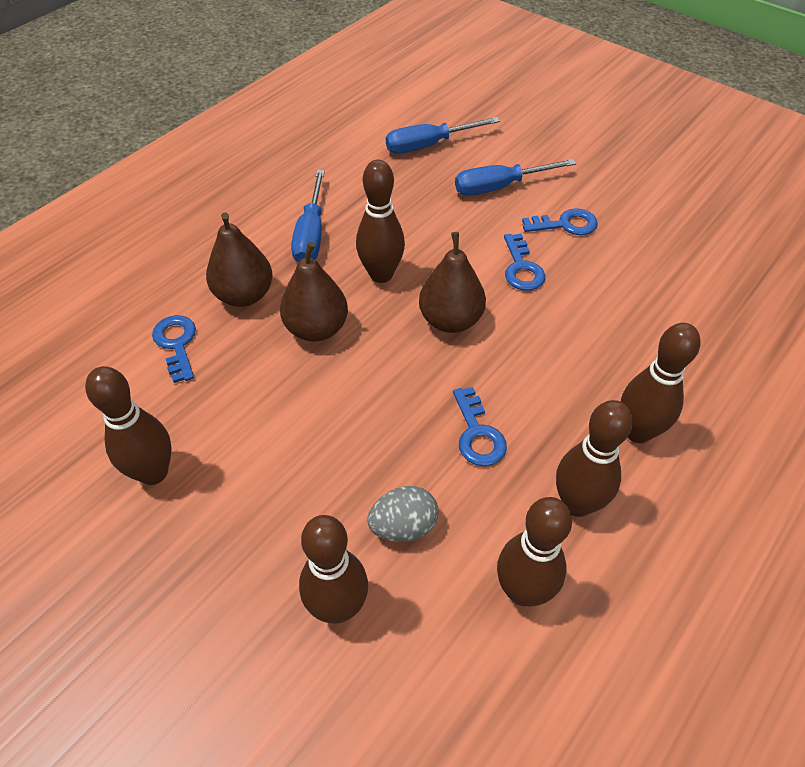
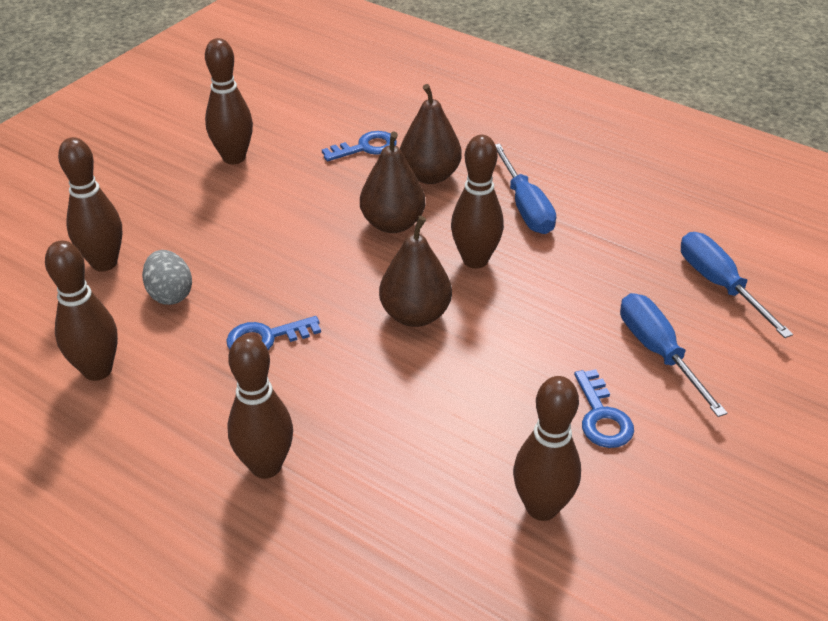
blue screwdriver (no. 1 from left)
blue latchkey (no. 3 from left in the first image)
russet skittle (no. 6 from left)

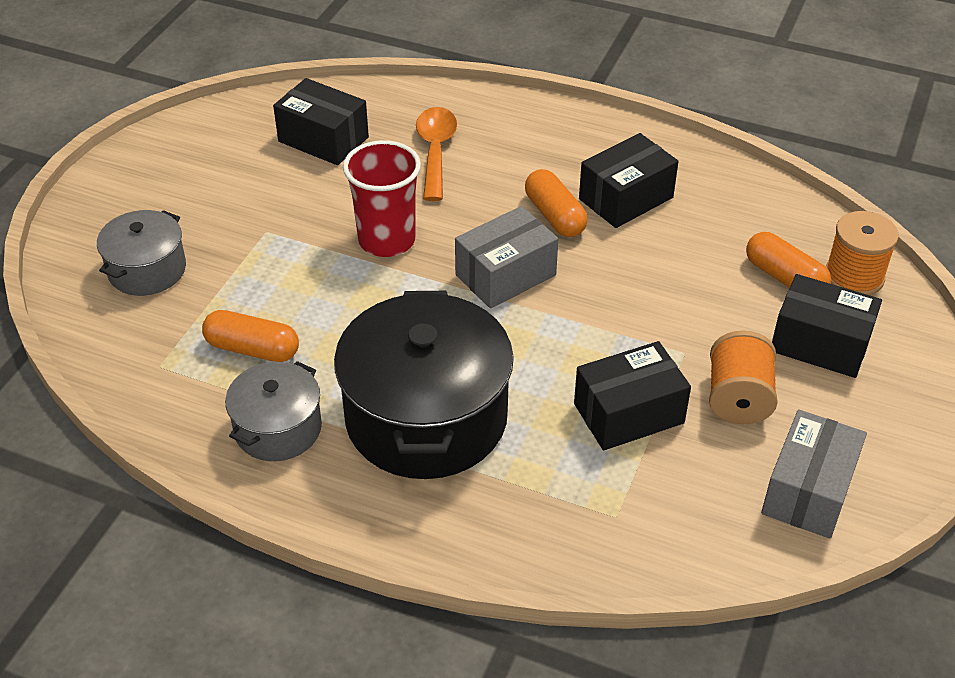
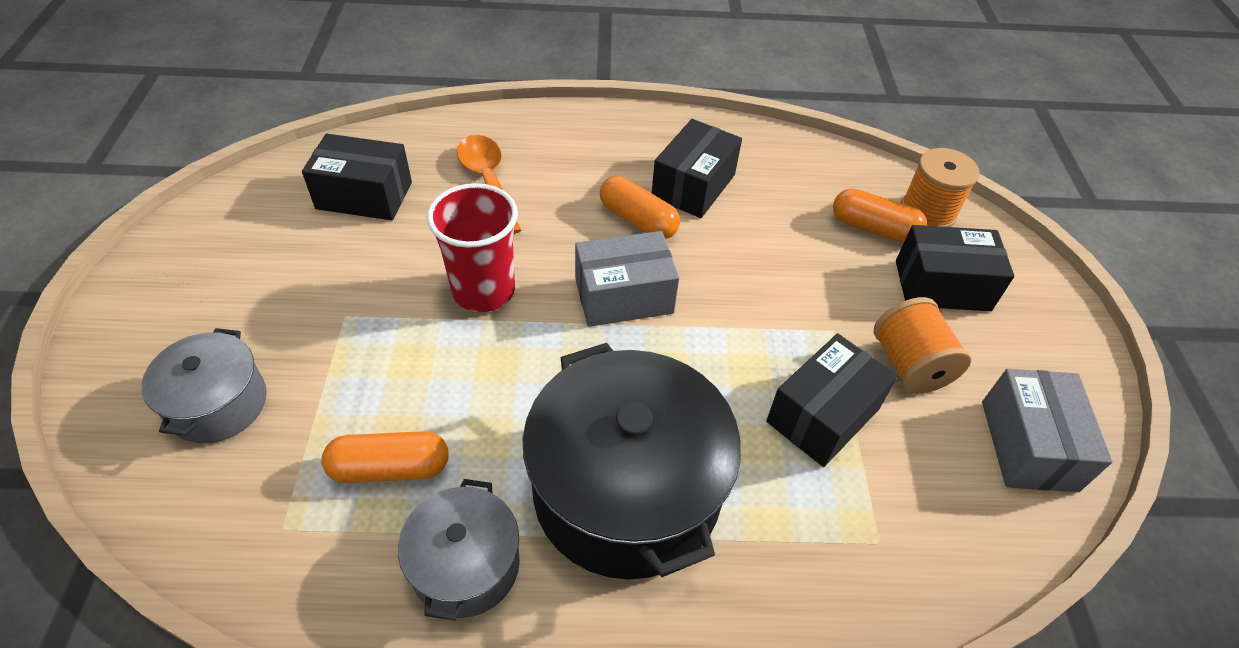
gray package (no. 1 from left)

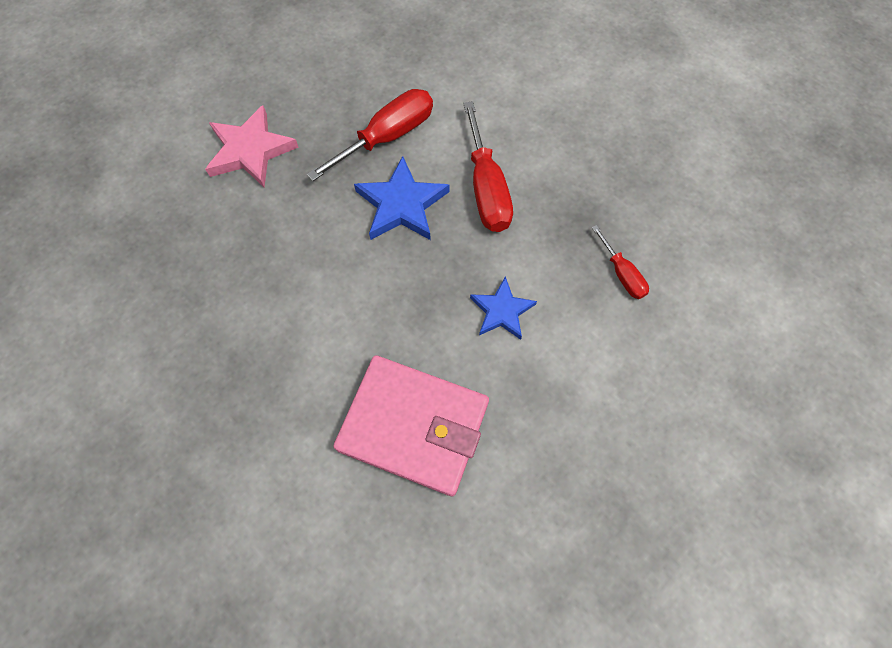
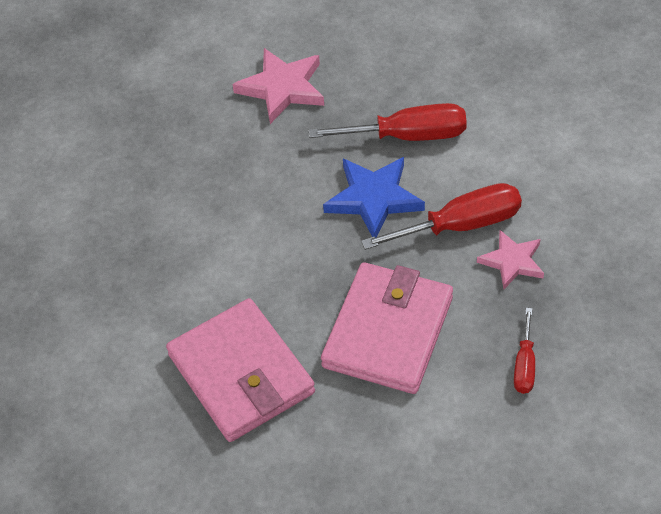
red screwdriver (no. 2 from left)
pink card wallet (no. 2 from left)
pink five-pointed star (no. 2 from left)

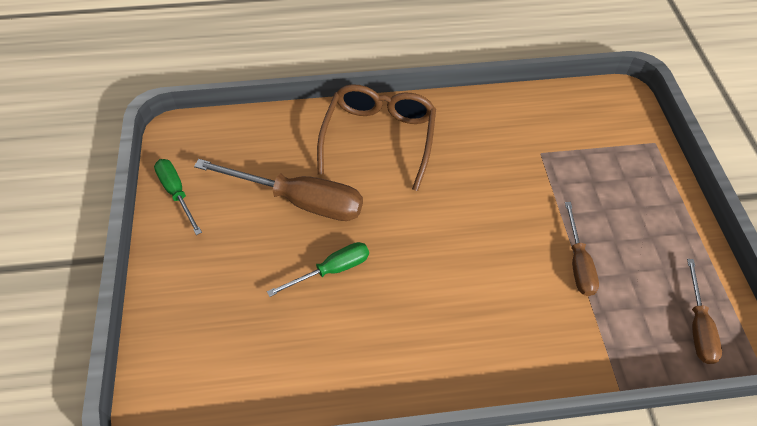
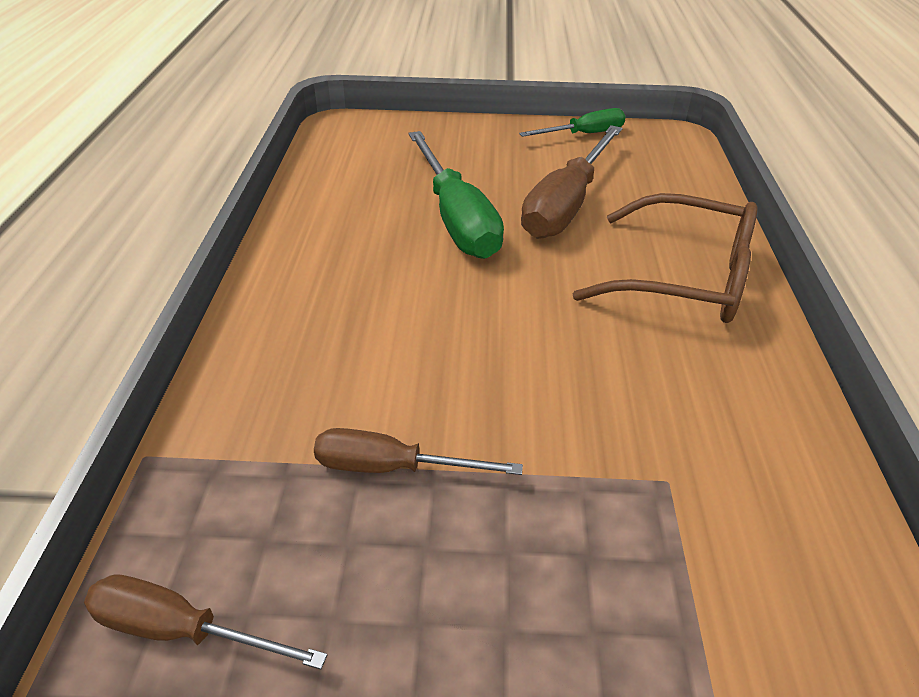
emerald screwdriver (no. 1 from left)

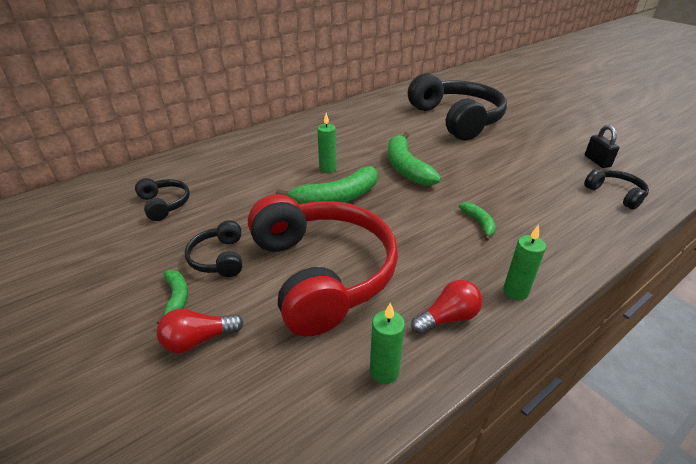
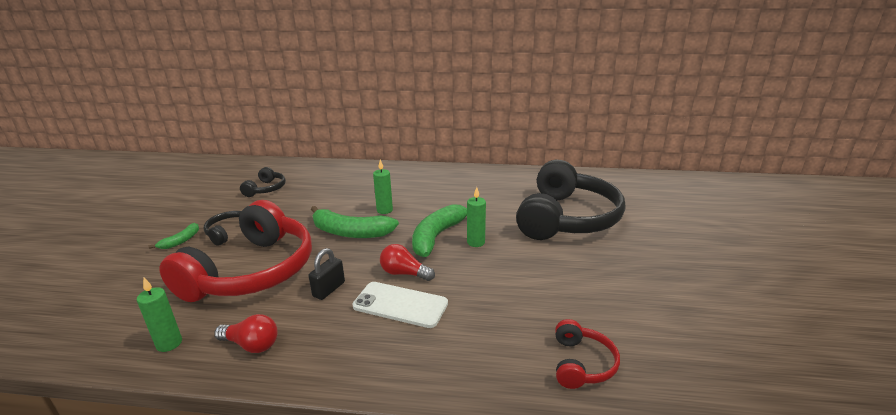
red lightbulb (no. 2 from left)
snow-white phone
emerald wax candle (no. 3 from left)
red over-ear headphones (no. 2 from left)
ebony padlock

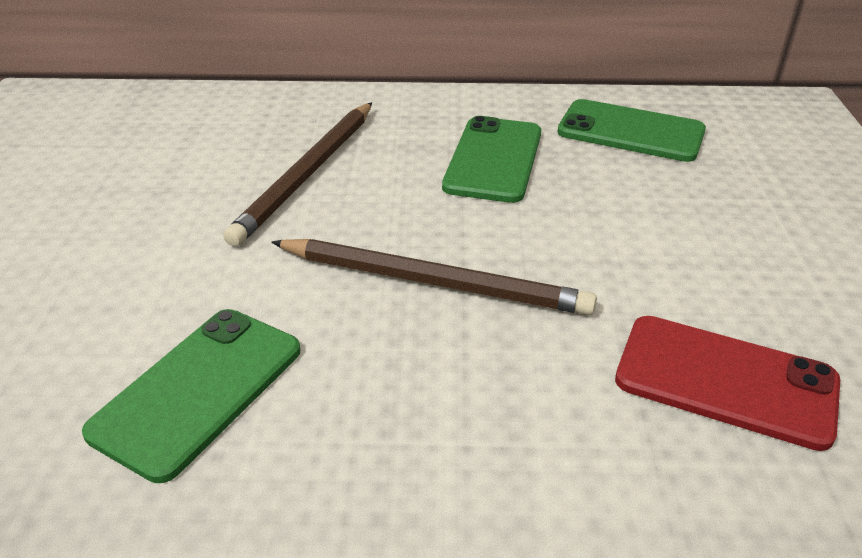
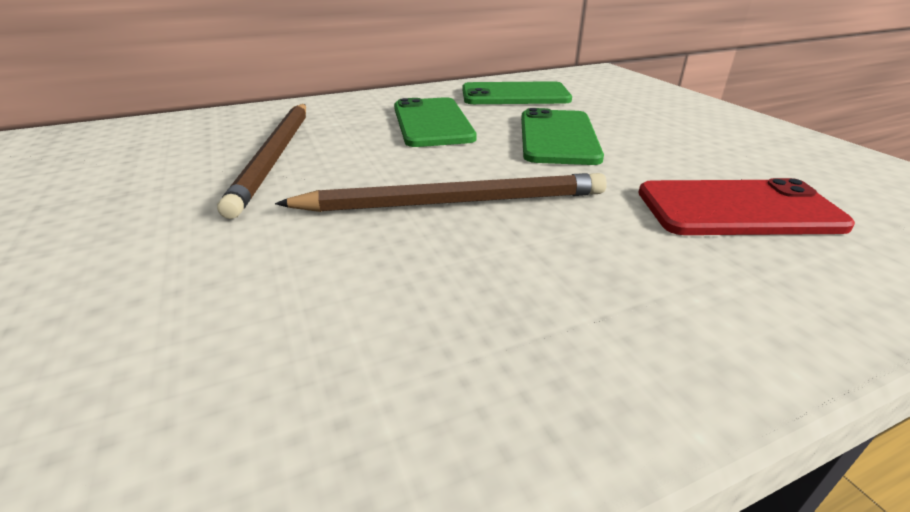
emerald phone (no. 3 from left)

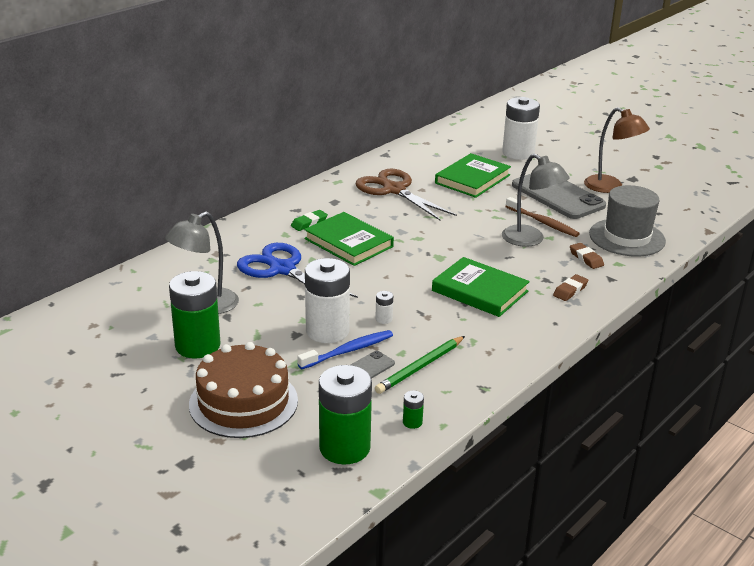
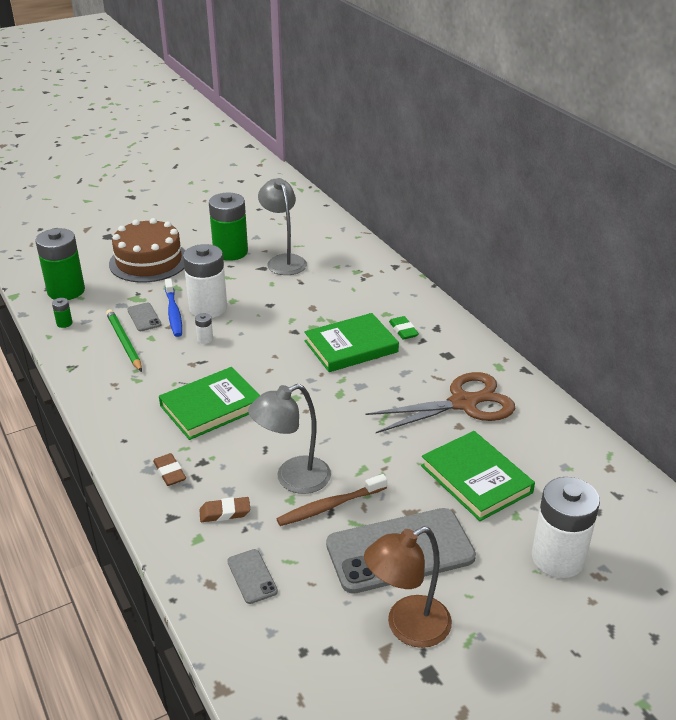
blue shears
gray phone (no. 2 from left)

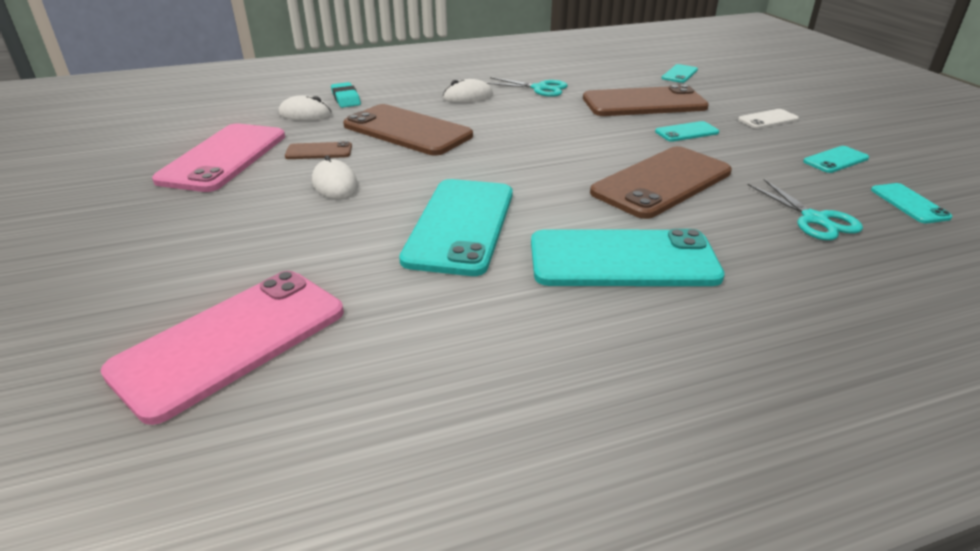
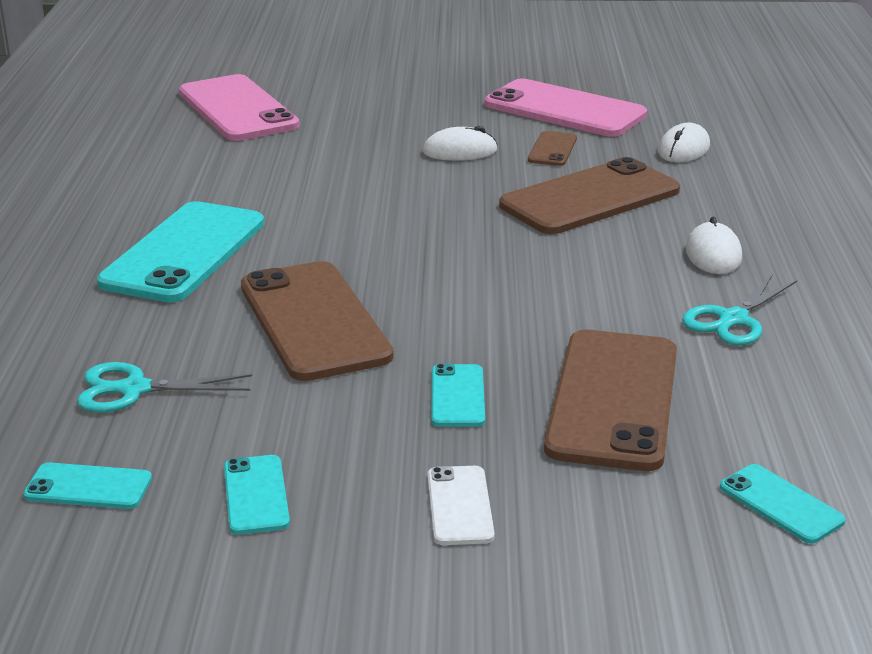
teal gum eraser
teal phone (no. 1 from left in the first image)

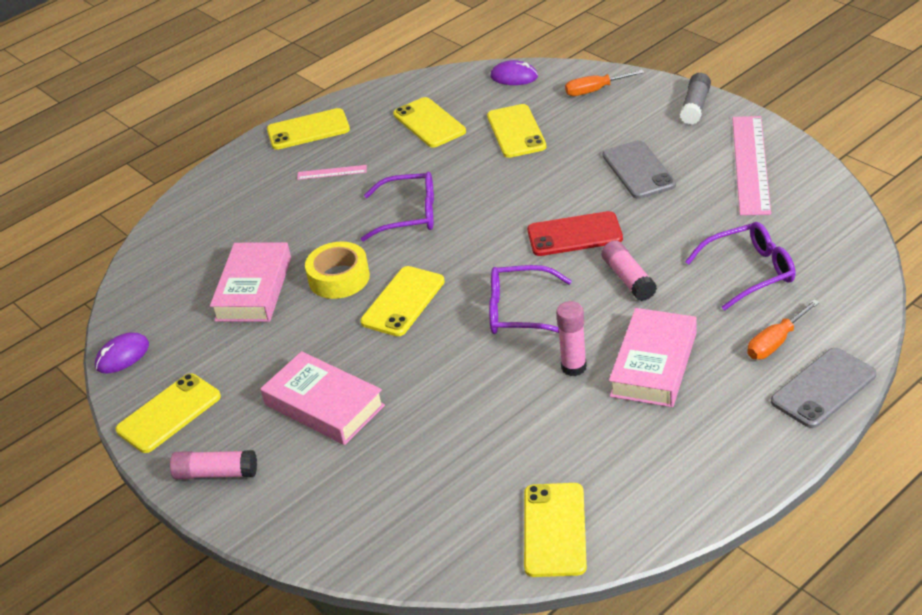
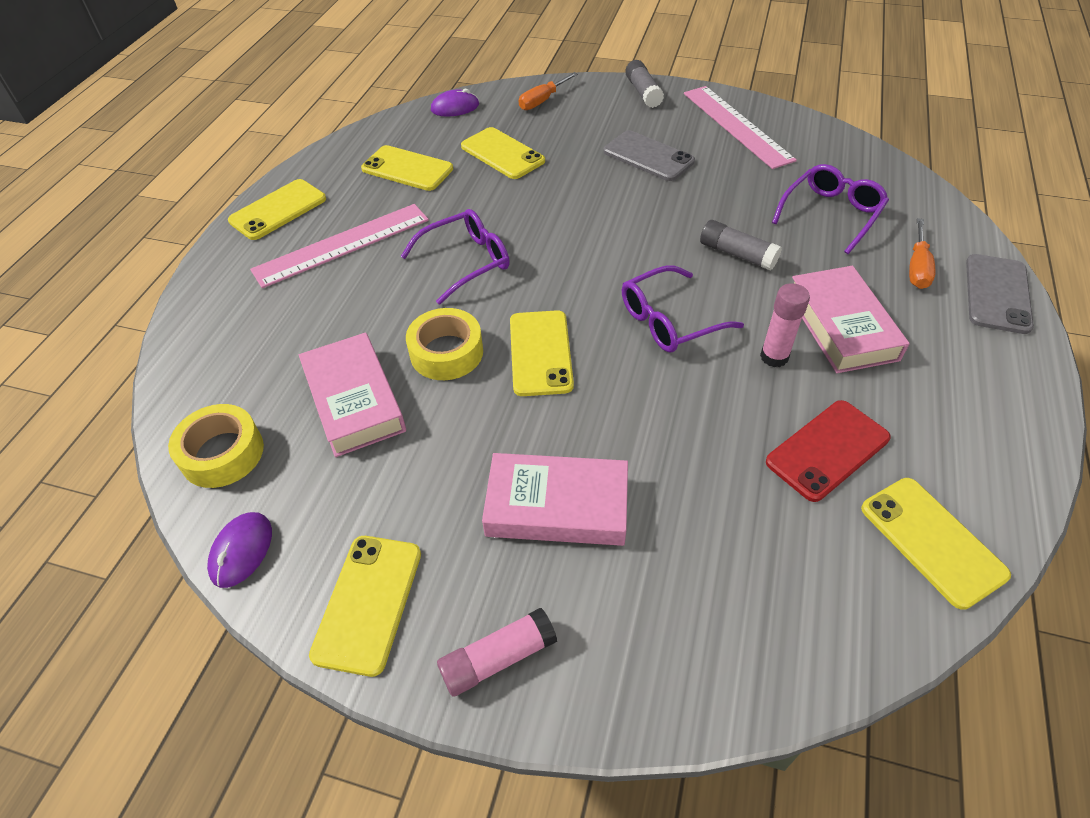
pink straightedge (no. 1 from left)
red phone
gray glue (no. 2 from left)
bright yellow tape (no. 1 from left)

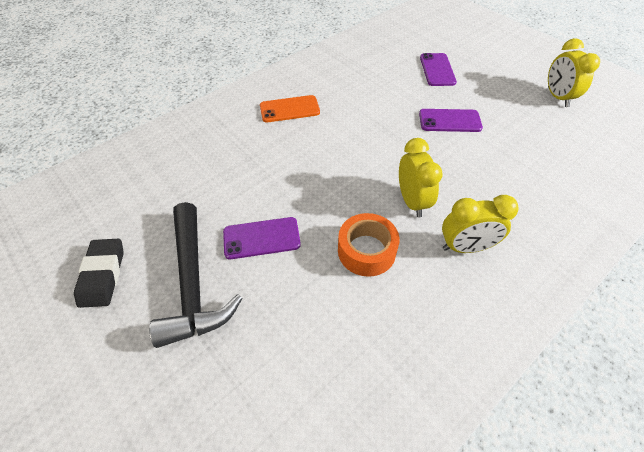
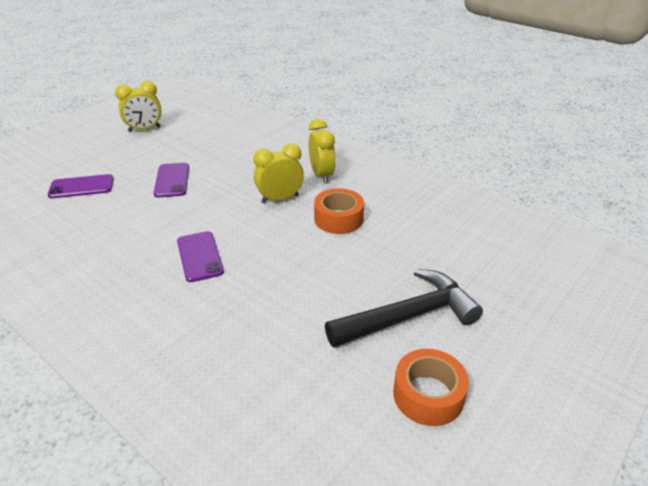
orange tape (no. 2 from left)
royal purple phone (no. 3 from left)
orange phone

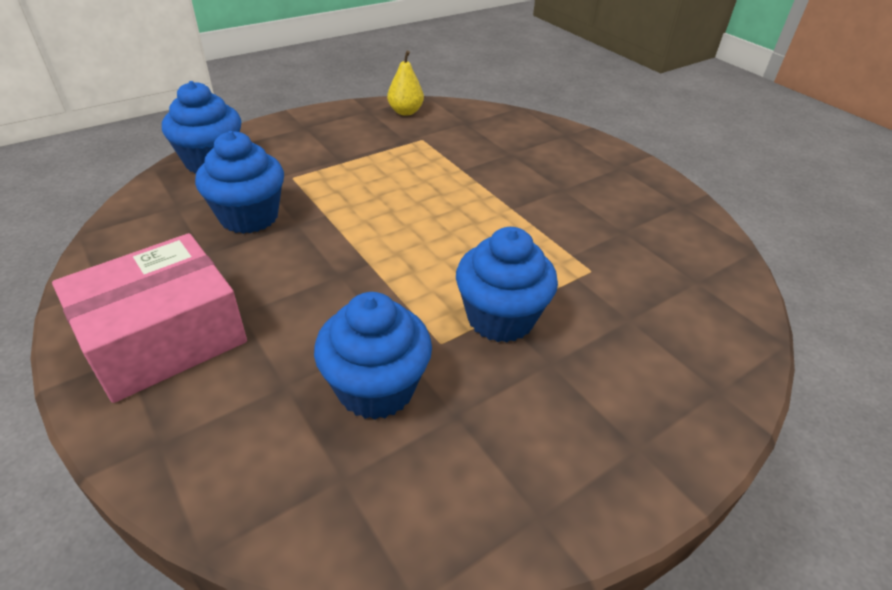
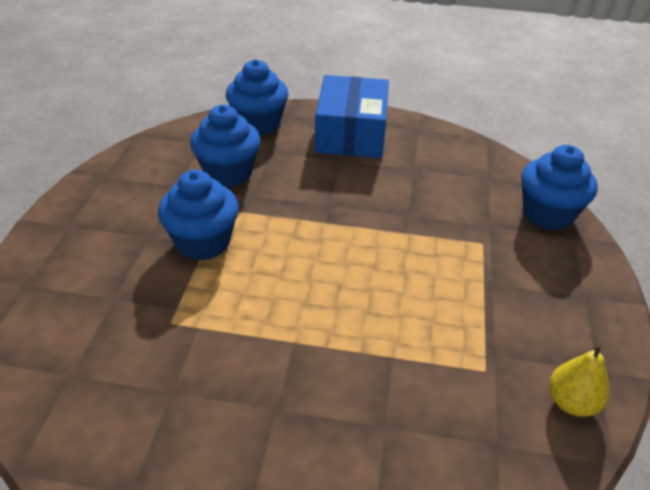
blue package
blue fairy cake (no. 3 from left)

